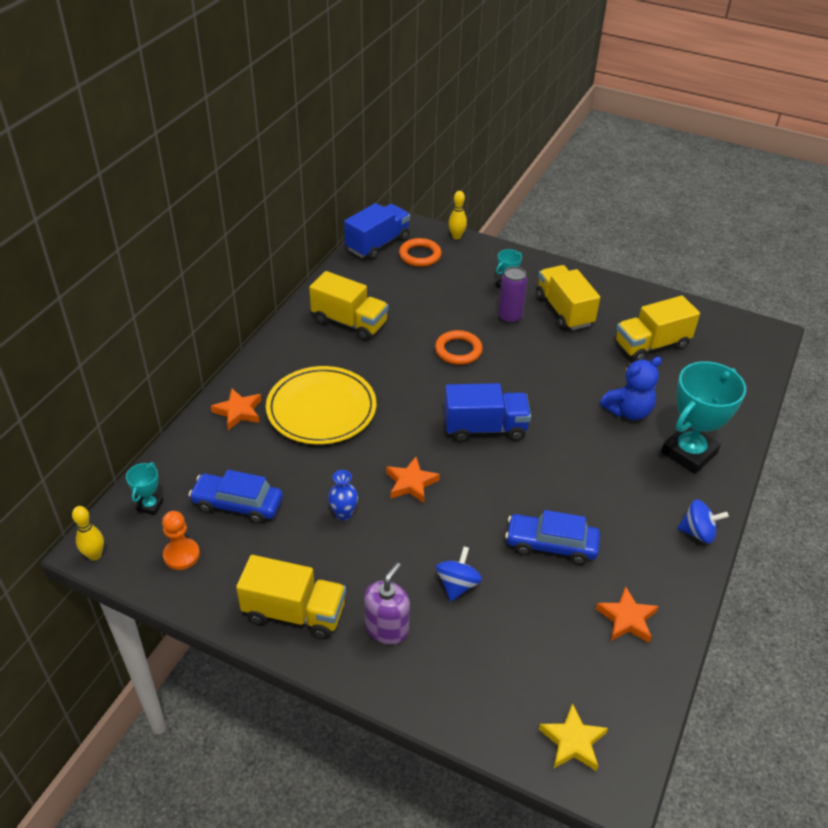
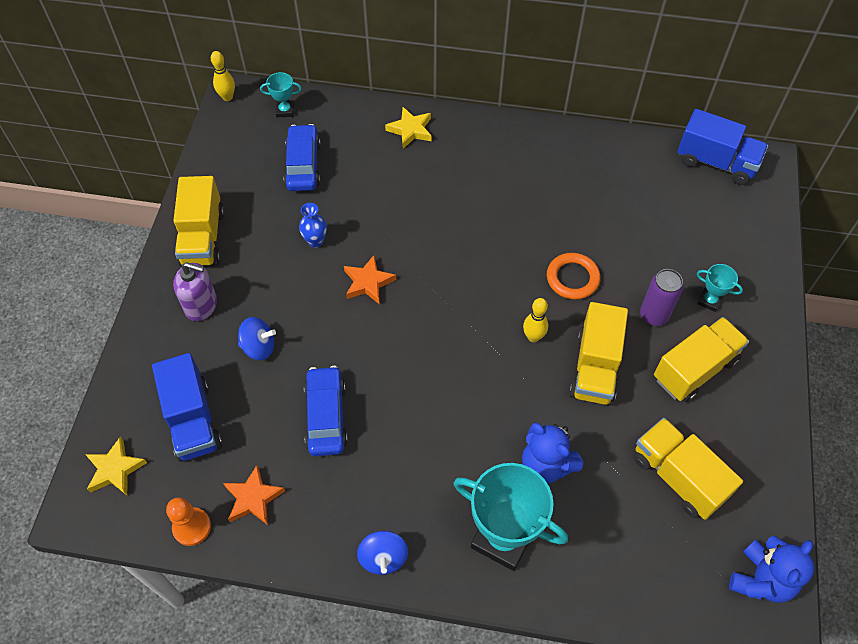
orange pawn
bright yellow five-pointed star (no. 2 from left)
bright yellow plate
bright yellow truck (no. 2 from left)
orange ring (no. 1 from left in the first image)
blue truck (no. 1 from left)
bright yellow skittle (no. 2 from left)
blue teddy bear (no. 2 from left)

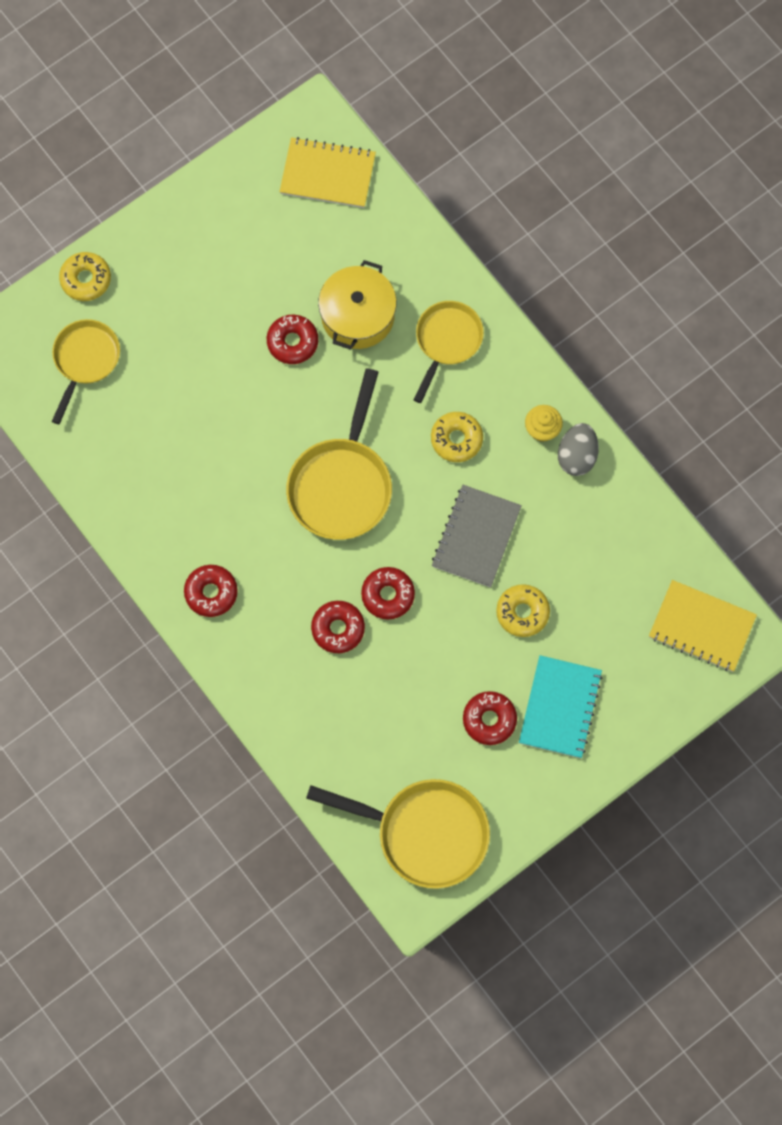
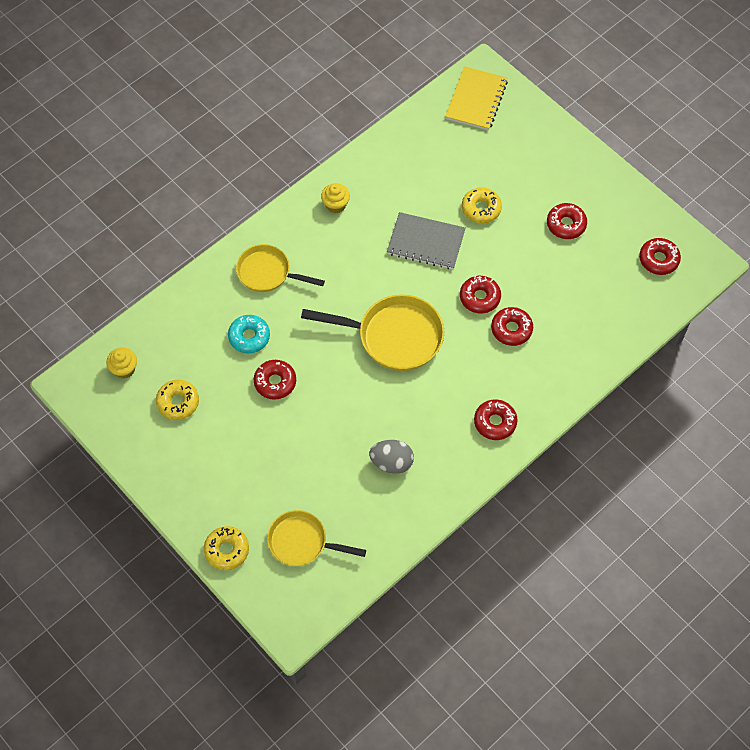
bright yellow fairy cake (no. 1 from left)
red donut (no. 6 from left)
teal donut
bright yellow donut (no. 1 from left)
teal notebook
gray toy egg

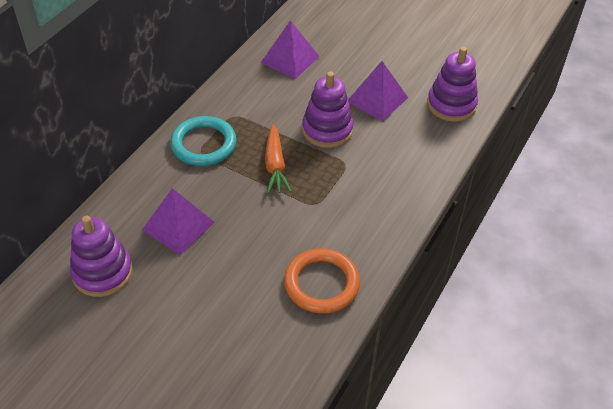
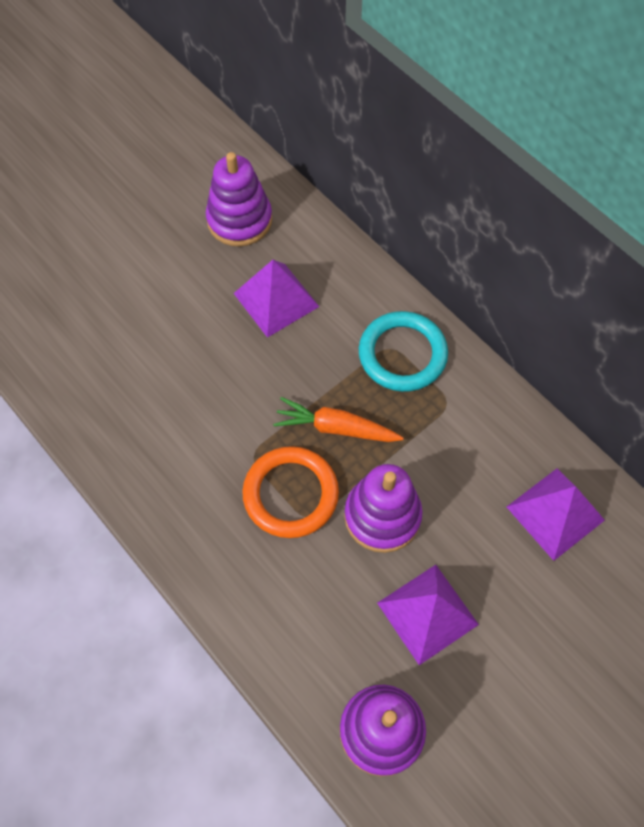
orange ring

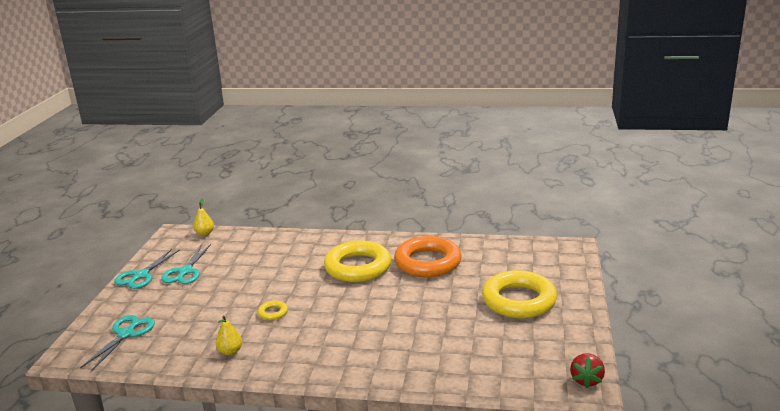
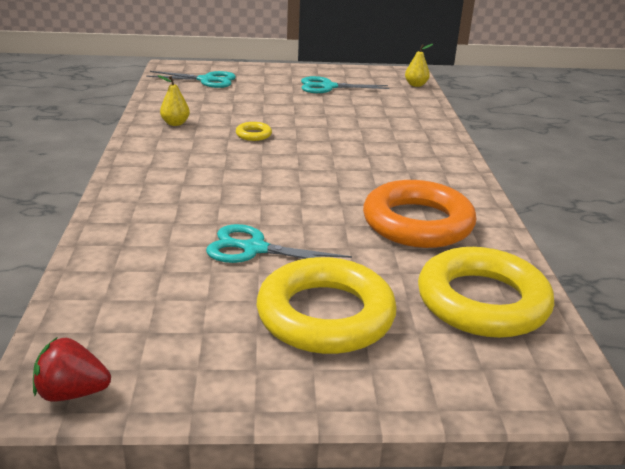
teal shears (no. 2 from left)
bright yellow ring (no. 3 from left)

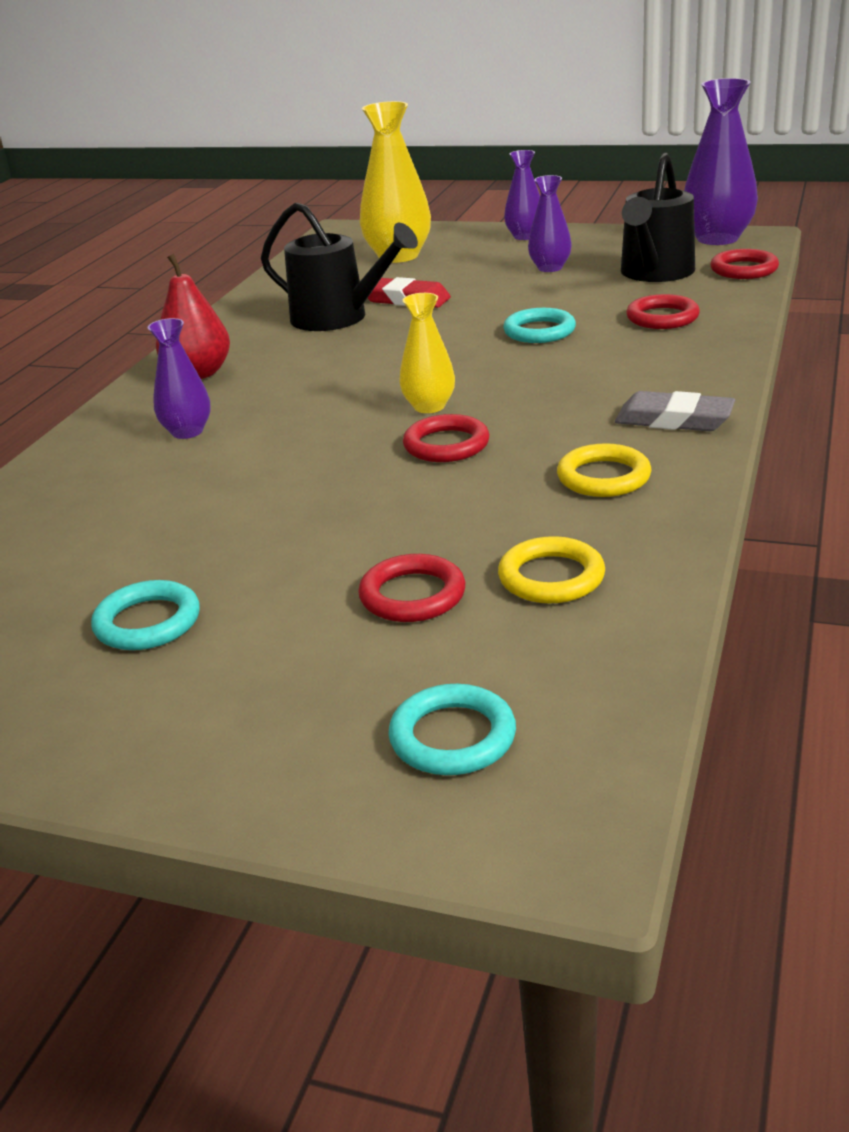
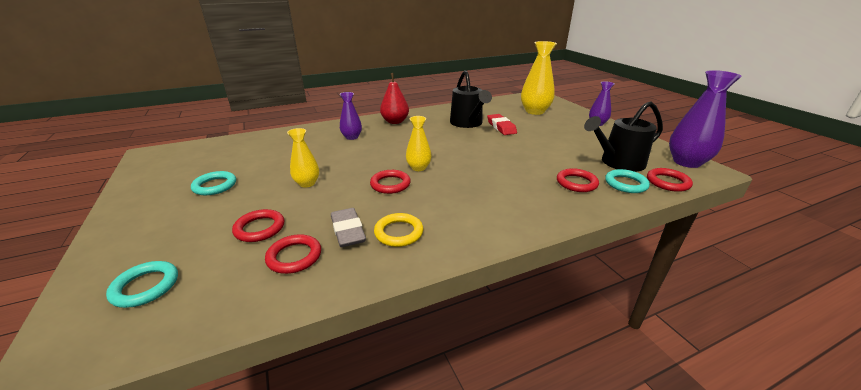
red ring (no. 2 from left)
teal ring (no. 3 from left)
royal purple flower vase (no. 3 from left in the first image)
gray gum eraser
bright yellow flower vase (no. 1 from left)

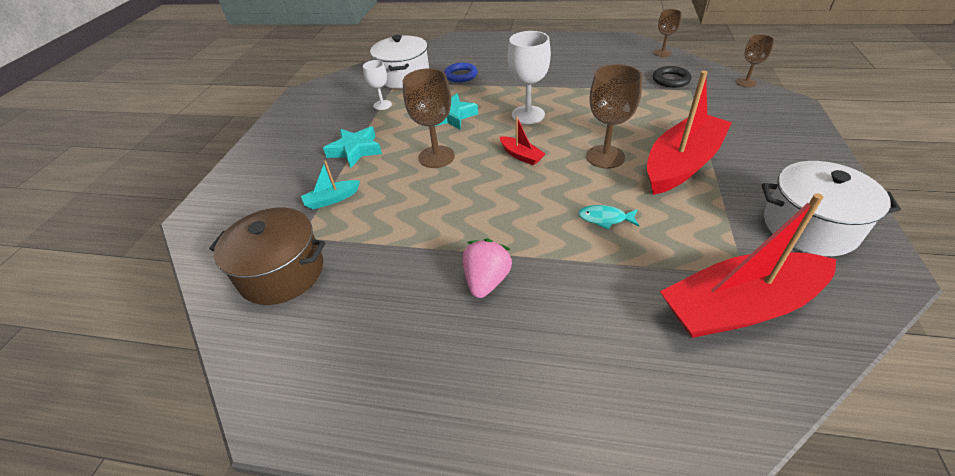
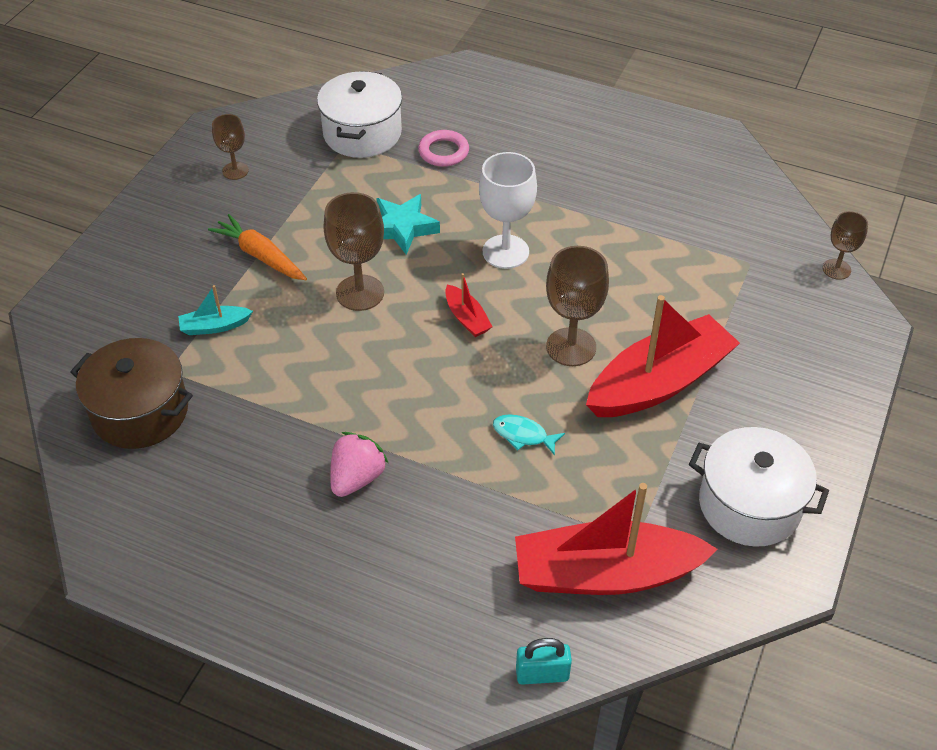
orange root vegetable
snow-white wine glass (no. 1 from left in the first image)
pink ring
ebony ring
russet wine glass (no. 1 from left)
teal padlock

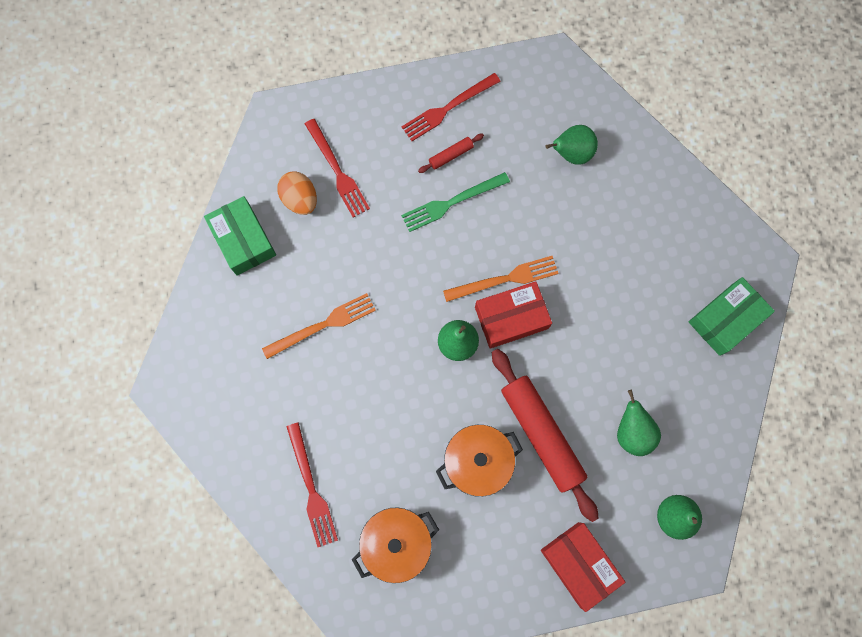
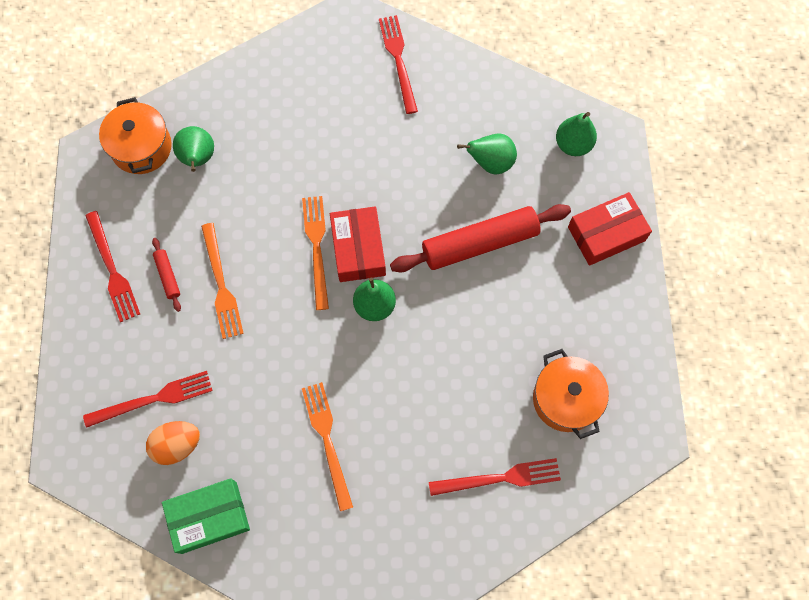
orange dinner fork (no. 1 from left)
orange cooking pot (no. 1 from left)
red dinner fork (no. 3 from left)

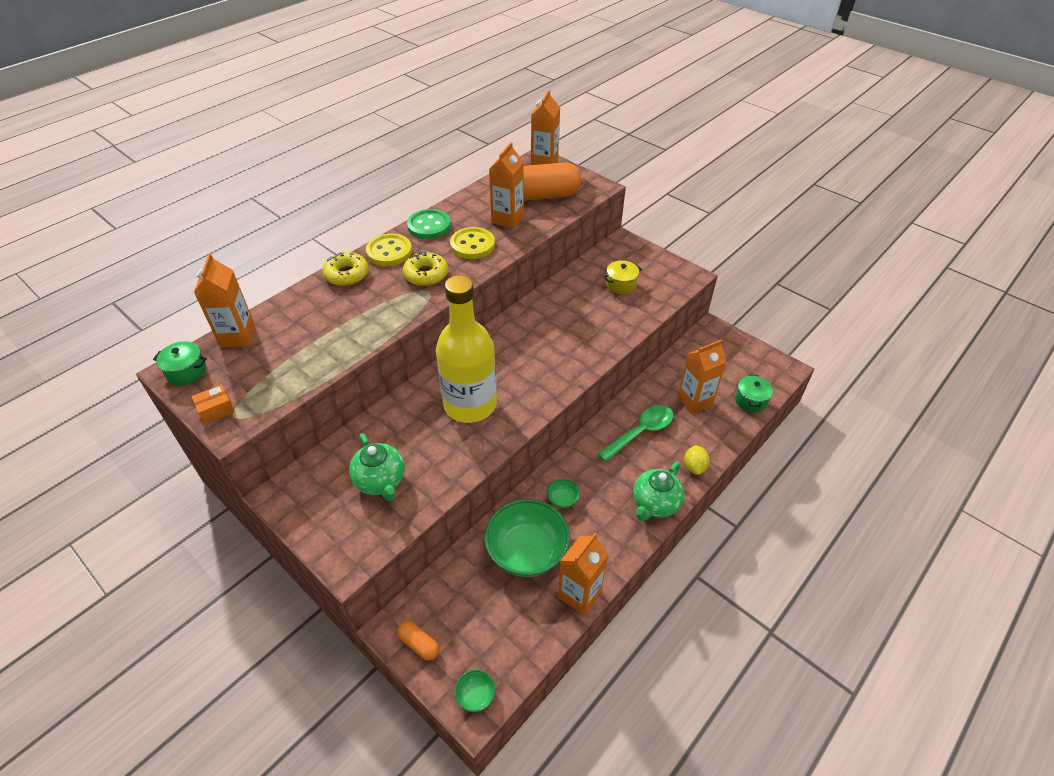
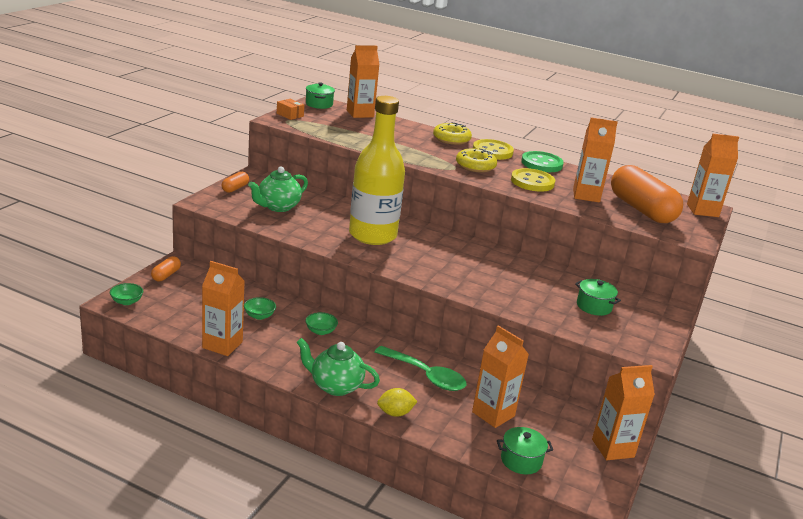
emerald deep dish (no. 2 from left)
emerald cooking pot (no. 3 from left)
orange pill shape (no. 2 from left)
orange milk carton (no. 5 from left)

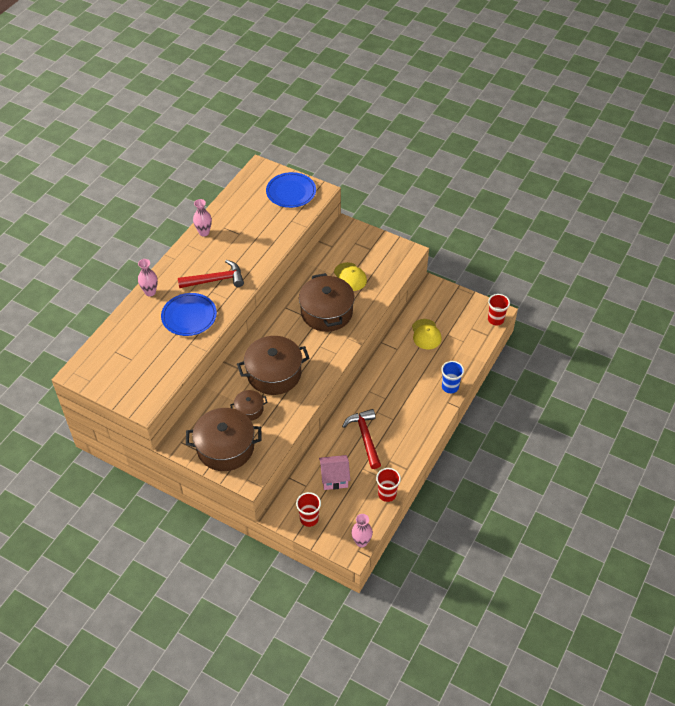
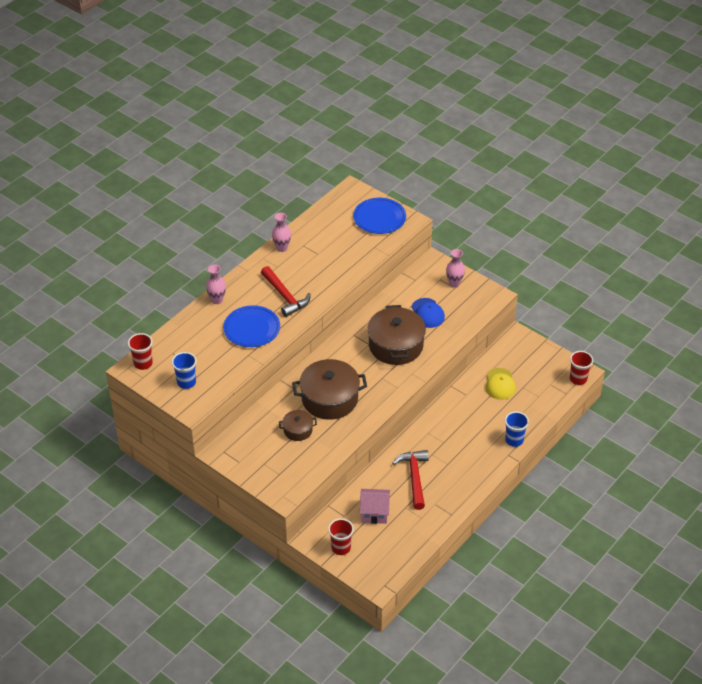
red carpenter's hammer (no. 1 from left)
russet cooking pot (no. 1 from left in the first image)
blue peaked cap
pink flower vase (no. 3 from left)
red tumbler (no. 1 from left)
blue tumbler (no. 1 from left)

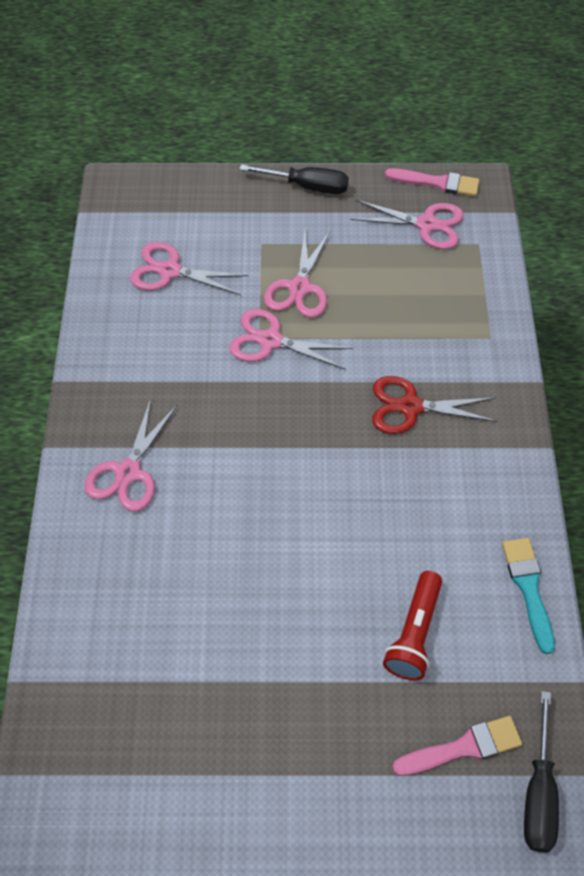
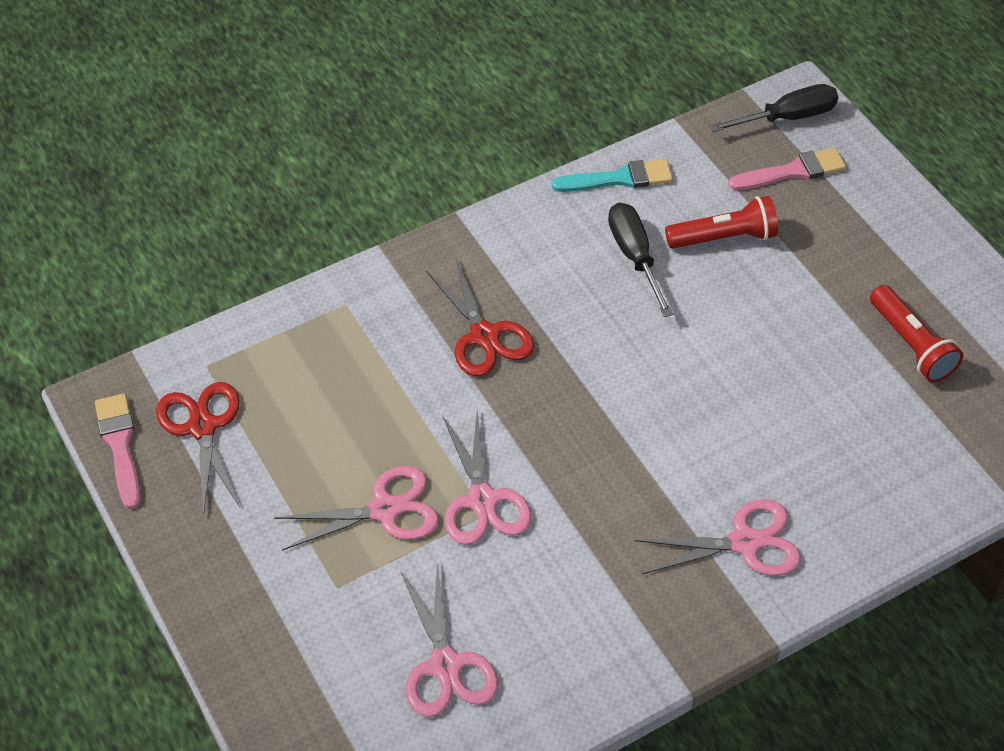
ebony screwdriver (no. 1 from left)
red shears (no. 1 from left)
pink paintbrush (no. 2 from left)
teal paintbrush
red flashlight (no. 2 from left)

